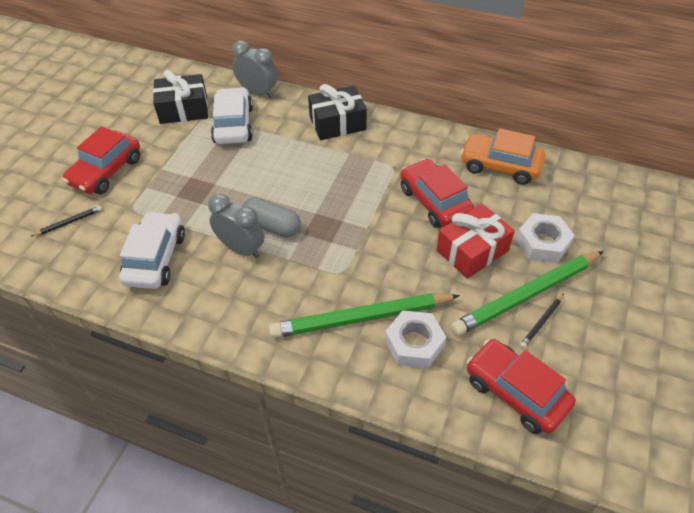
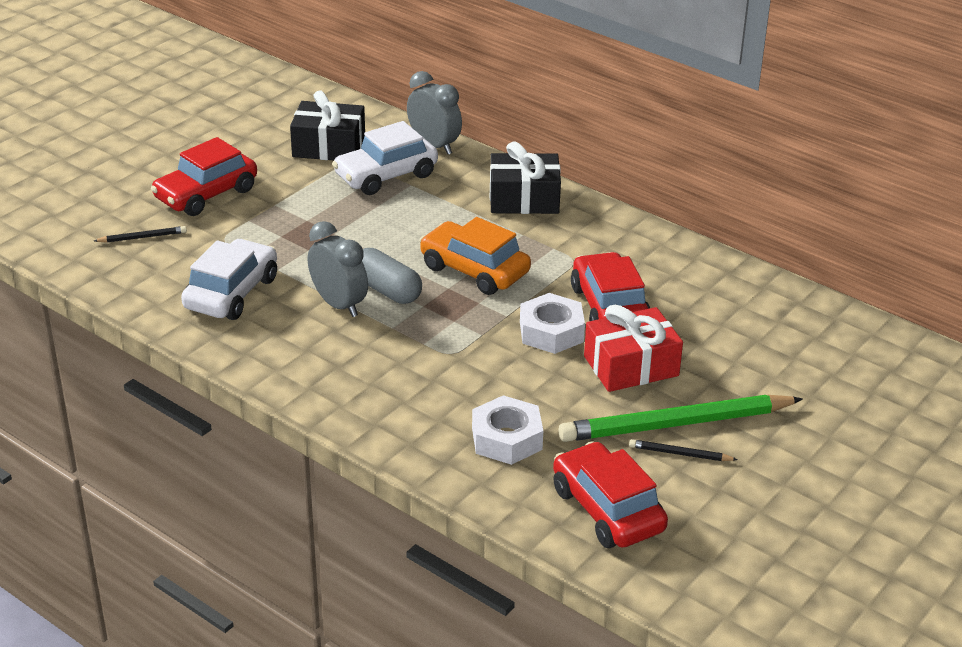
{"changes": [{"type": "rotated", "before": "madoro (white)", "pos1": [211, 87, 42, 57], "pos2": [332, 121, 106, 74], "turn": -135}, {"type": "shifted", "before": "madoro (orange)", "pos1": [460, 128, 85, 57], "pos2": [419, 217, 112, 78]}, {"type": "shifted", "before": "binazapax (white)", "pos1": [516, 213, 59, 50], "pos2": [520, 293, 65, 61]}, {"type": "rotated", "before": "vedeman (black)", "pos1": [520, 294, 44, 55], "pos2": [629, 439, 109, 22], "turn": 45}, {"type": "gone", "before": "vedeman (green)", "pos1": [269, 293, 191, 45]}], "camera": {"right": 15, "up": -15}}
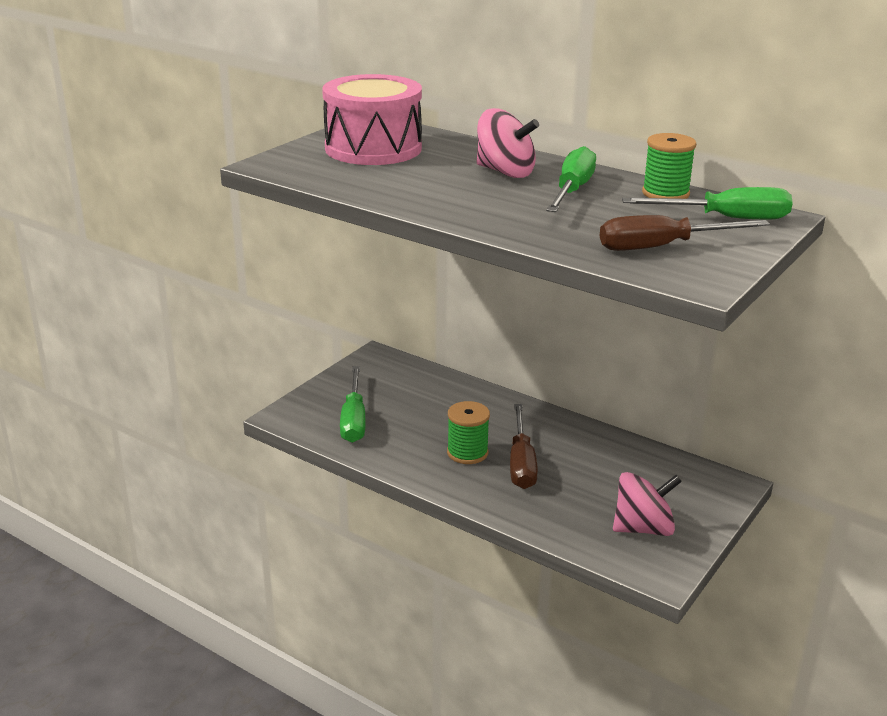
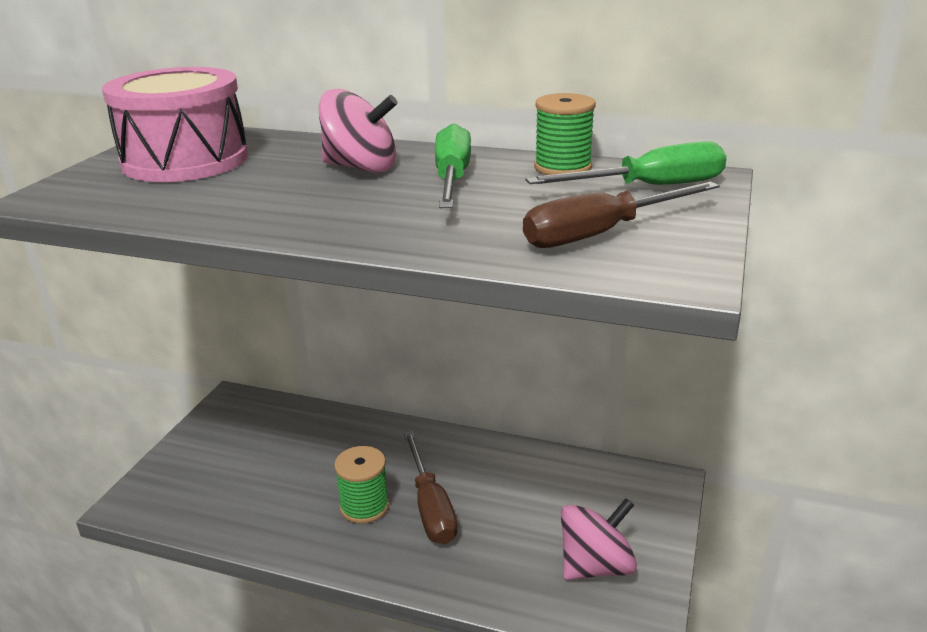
{"changes": [{"type": "gone", "before": "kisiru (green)", "pos1": [340, 366, 26, 77]}], "camera": {"right": -15, "up": 0}}
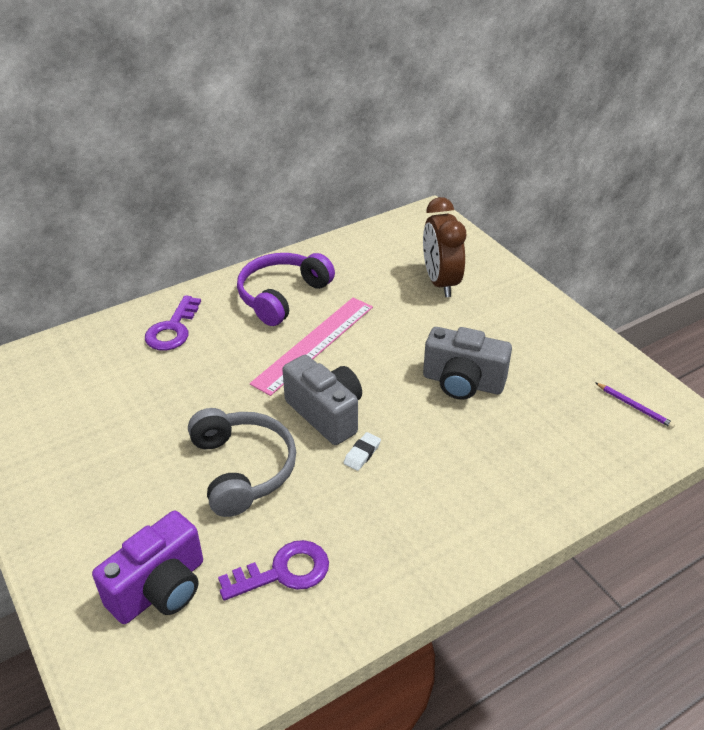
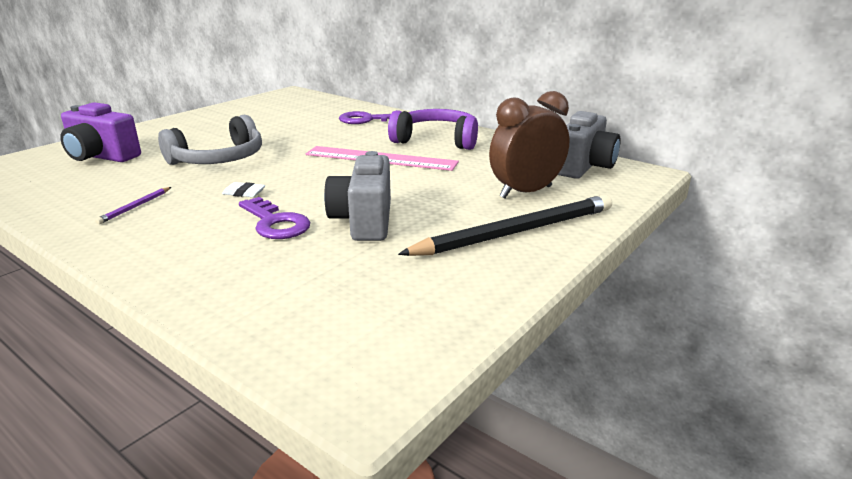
{"changes": [{"type": "shifted", "before": "vedeman (purple)", "pos1": [595, 382, 80, 46], "pos2": [95, 187, 76, 37]}, {"type": "shifted", "before": "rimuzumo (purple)", "pos1": [218, 540, 111, 61], "pos2": [239, 197, 71, 42]}, {"type": "new", "after": "vedeman (black)", "pos2": [398, 195, 214, 61]}, {"type": "shifted", "before": "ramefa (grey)", "pos1": [282, 355, 80, 90], "pos2": [558, 111, 63, 68]}], "camera": {"right": 70, "up": -15}}
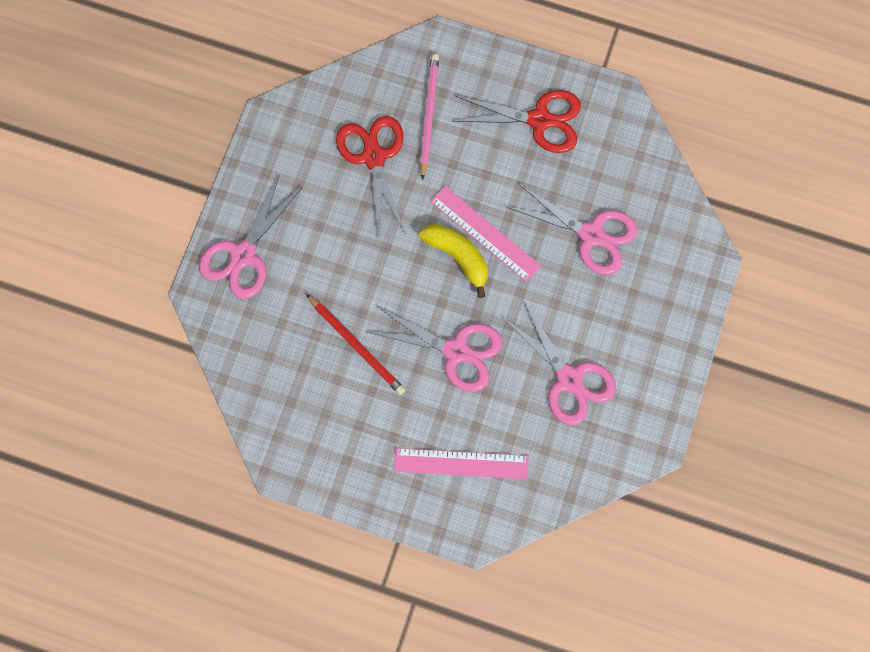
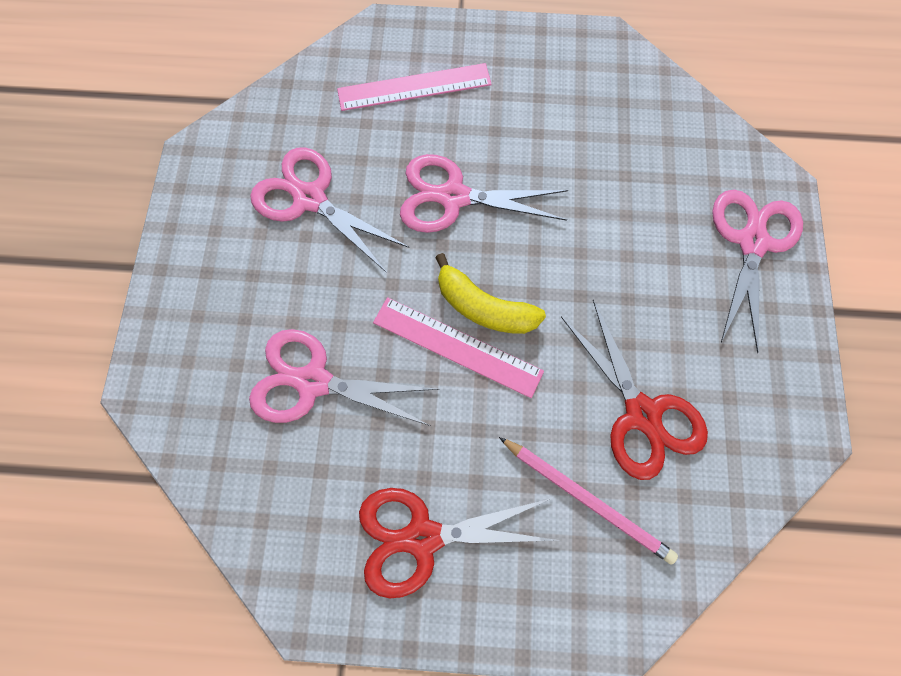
{"changes": [{"type": "rotated", "before": "vedeman (pink)", "pos1": [420, 54, 19, 126], "pos2": [499, 437, 179, 128], "turn": -45}, {"type": "gone", "before": "vedeman (red)", "pos1": [306, 294, 100, 101]}], "camera": {"right": 165, "up": -5}}
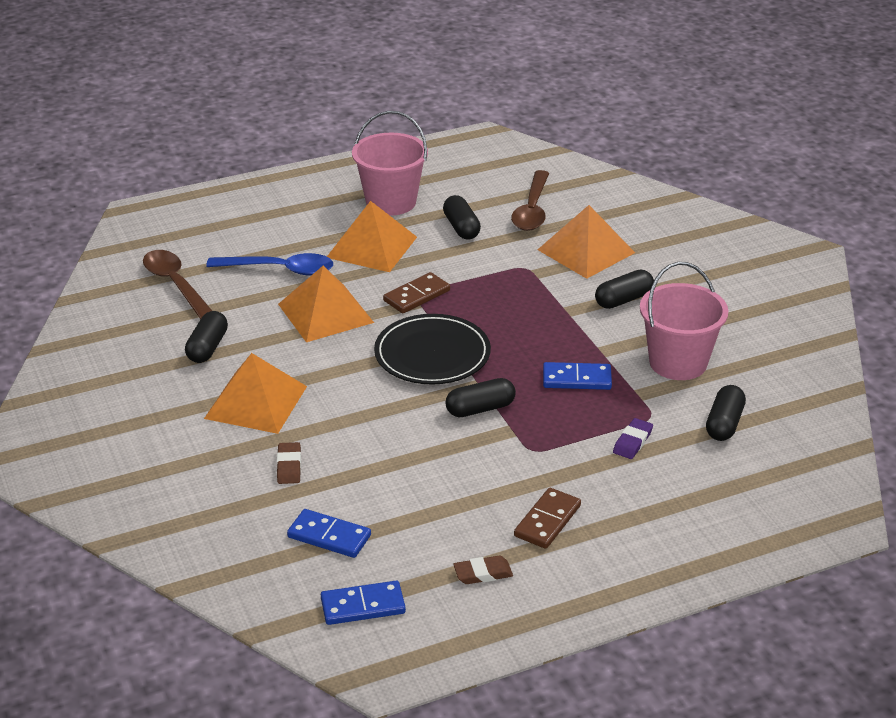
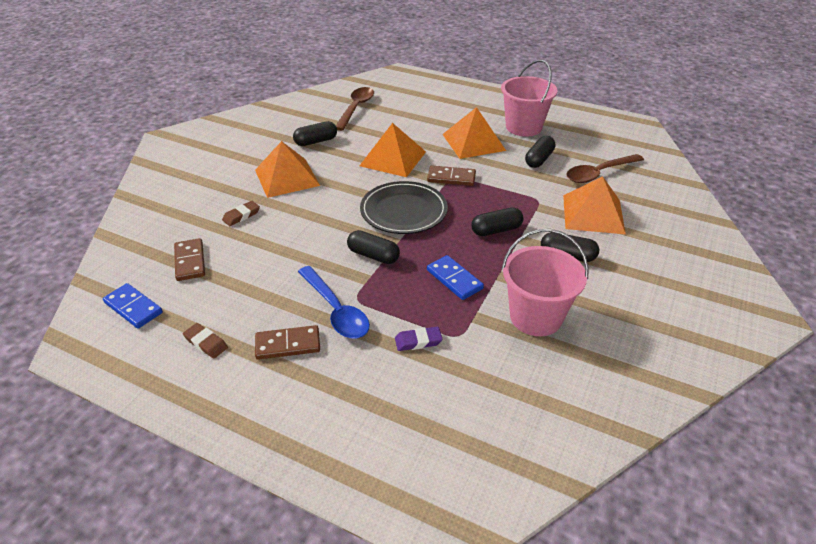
{"changes": [{"type": "repainted", "before": "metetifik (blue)", "after": "metetifik (brown)", "pos1": [287, 509, 84, 49], "pos2": [174, 238, 31, 43]}, {"type": "shifted", "before": "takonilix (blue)", "pos1": [206, 253, 127, 23], "pos2": [298, 266, 72, 72]}, {"type": "shifted", "before": "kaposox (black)", "pos1": [706, 385, 40, 56], "pos2": [471, 207, 52, 29]}], "camera": {"right": 50, "up": 5}}
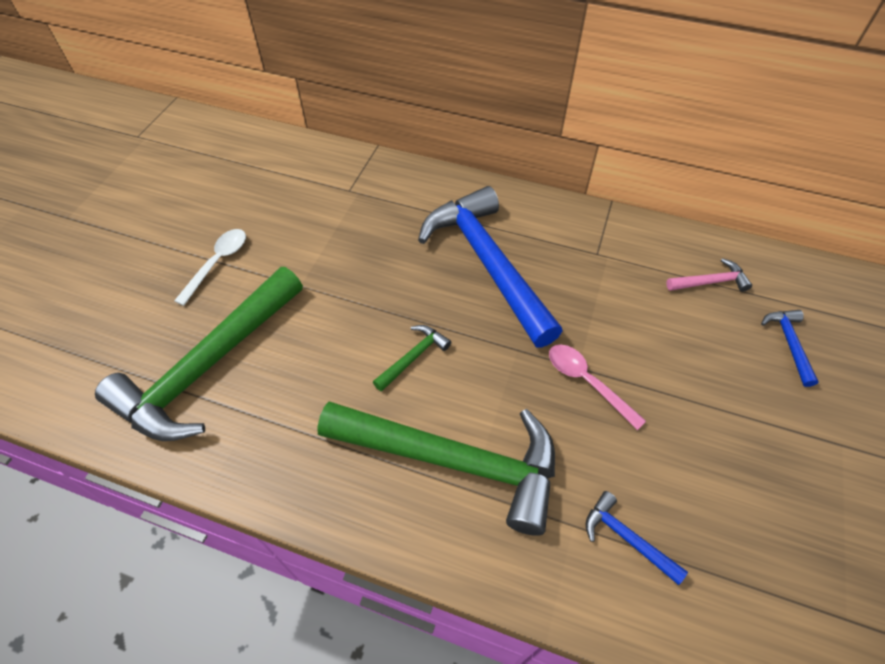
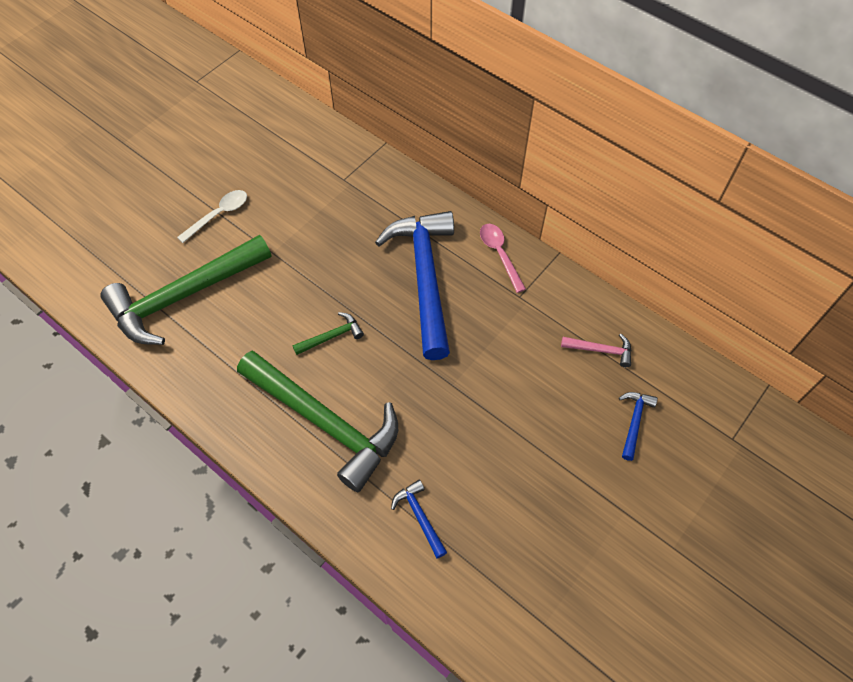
{"changes": [{"type": "shifted", "before": "takonilix (pink)", "pos1": [549, 345, 97, 85], "pos2": [480, 224, 46, 69]}], "camera": {"right": 20, "up": 5}}
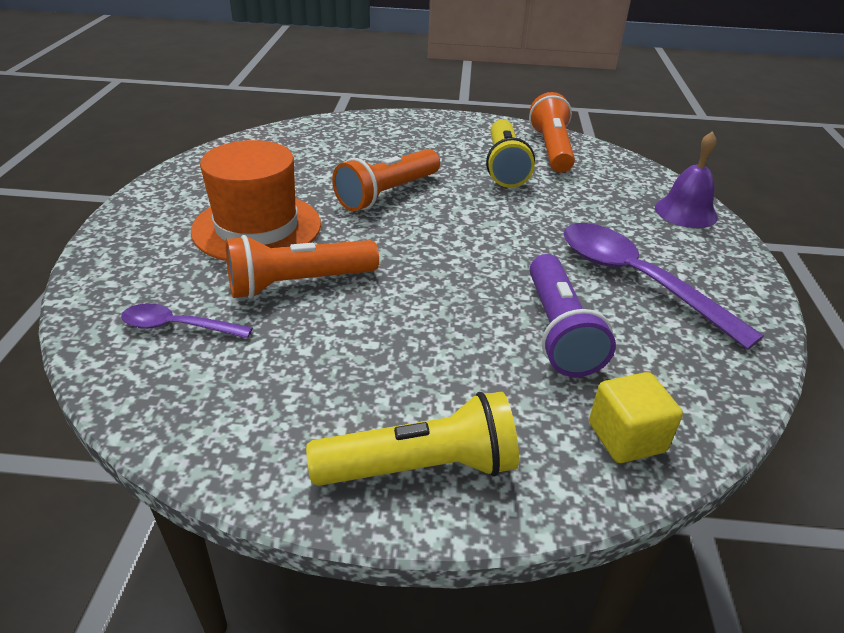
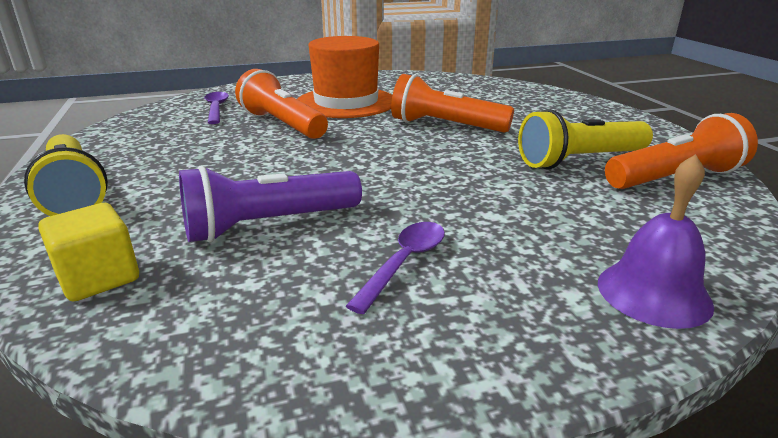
{"changes": [{"type": "scaled", "before": "takonilix (purple)", "pos1": [563, 223, 201, 127], "pos2": [346, 222, 99, 92], "scale": 0.53}], "camera": {"right": 70, "up": -10}}
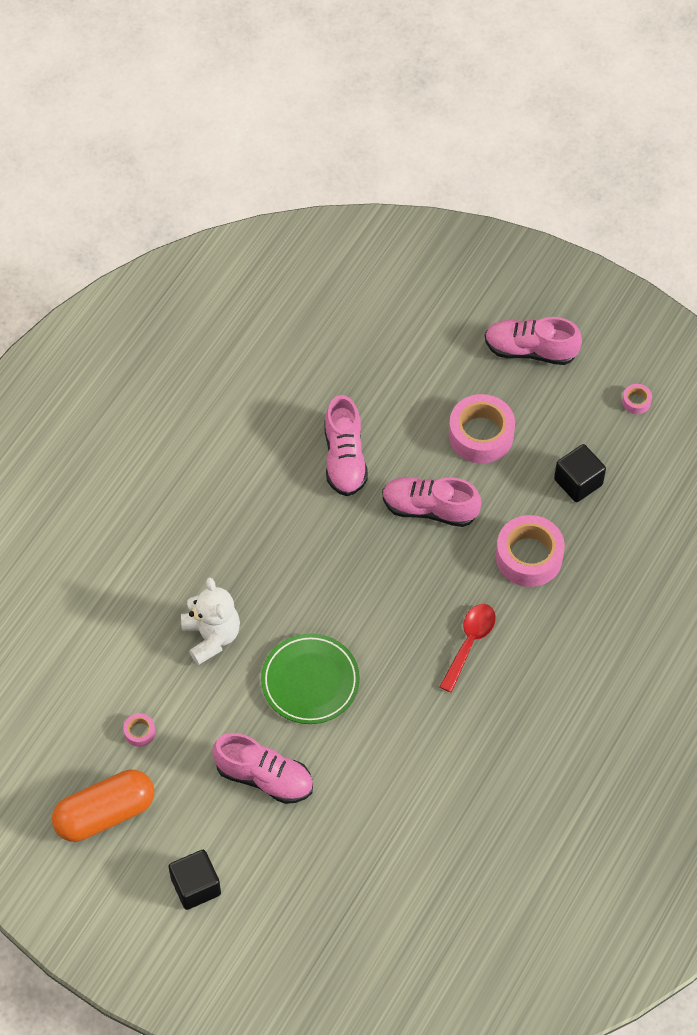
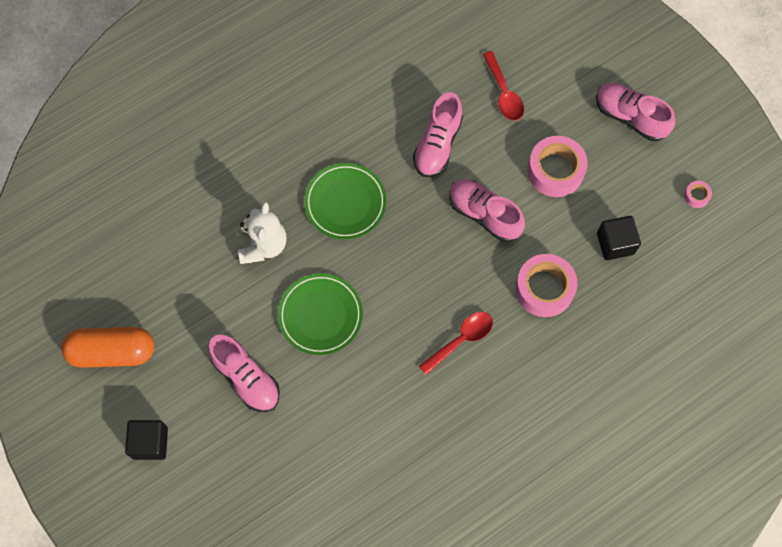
{"changes": [{"type": "new", "after": "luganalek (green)", "pos2": [304, 163, 82, 77]}, {"type": "new", "after": "takonilix (red)", "pos2": [483, 51, 41, 70]}, {"type": "gone", "before": "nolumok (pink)", "pos1": [123, 713, 32, 34]}], "camera": {"right": 25, "up": 10}}
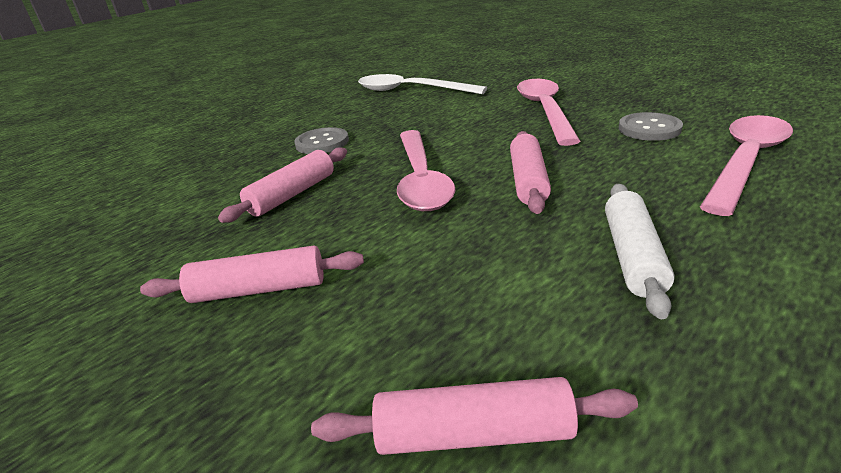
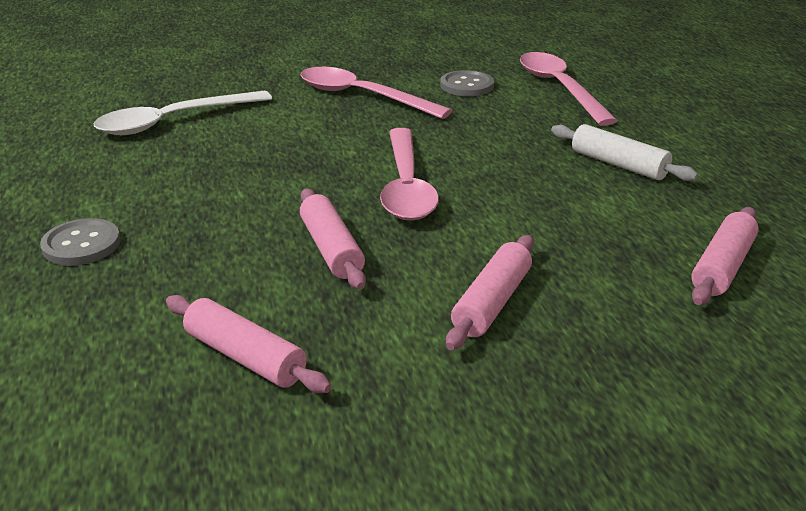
{"changes": [{"type": "shifted", "before": "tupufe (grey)", "pos1": [294, 127, 55, 27], "pos2": [40, 218, 81, 48]}, {"type": "shifted", "before": "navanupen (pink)", "pos1": [510, 131, 41, 83], "pos2": [166, 295, 165, 98]}, {"type": "rotated", "before": "takonilix (pink)", "pos1": [397, 130, 58, 81], "pos2": [380, 128, 59, 93], "turn": 60}], "camera": {"right": -60, "up": 0}}
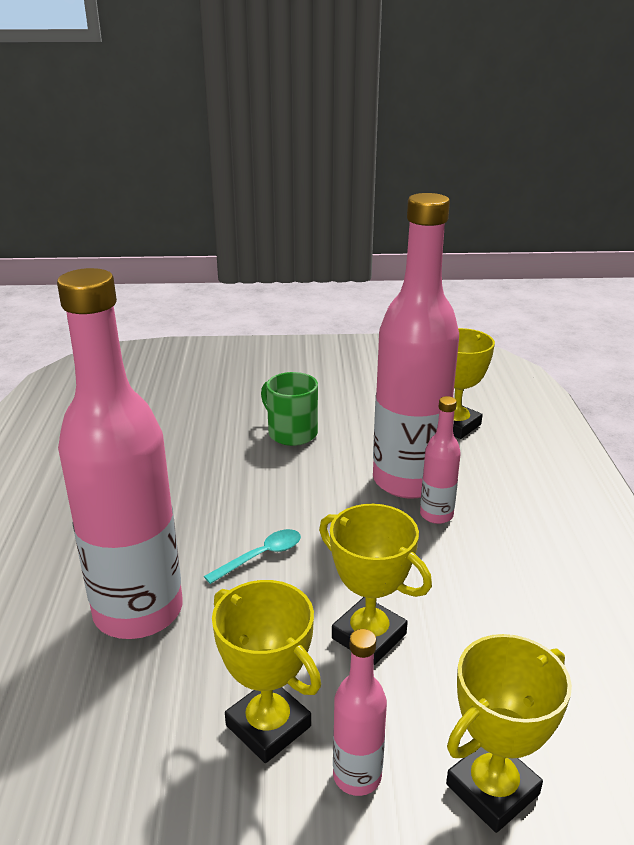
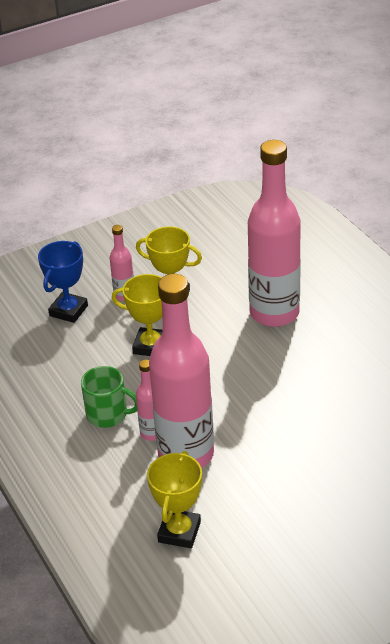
{"changes": [{"type": "repainted", "before": "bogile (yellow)", "after": "bogile (blue)", "pos1": [446, 634, 126, 199], "pos2": [38, 241, 50, 82]}, {"type": "shifted", "before": "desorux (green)", "pos1": [261, 372, 57, 74], "pos2": [81, 366, 56, 62]}, {"type": "gone", "before": "takonilix (turquoise)", "pos1": [204, 529, 97, 55]}], "camera": {"right": 155, "up": 10}}
